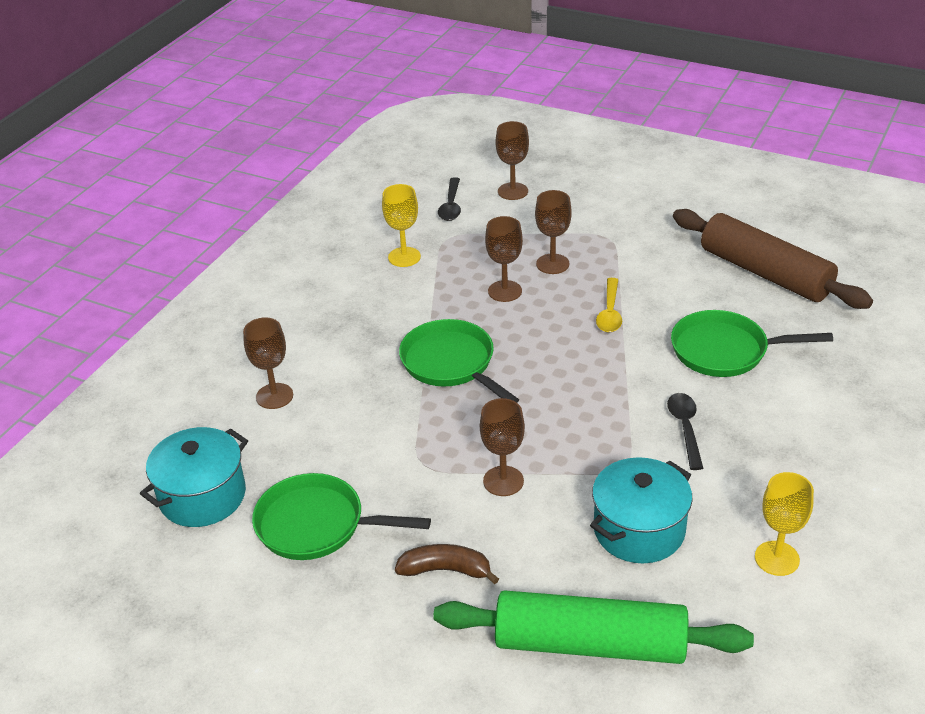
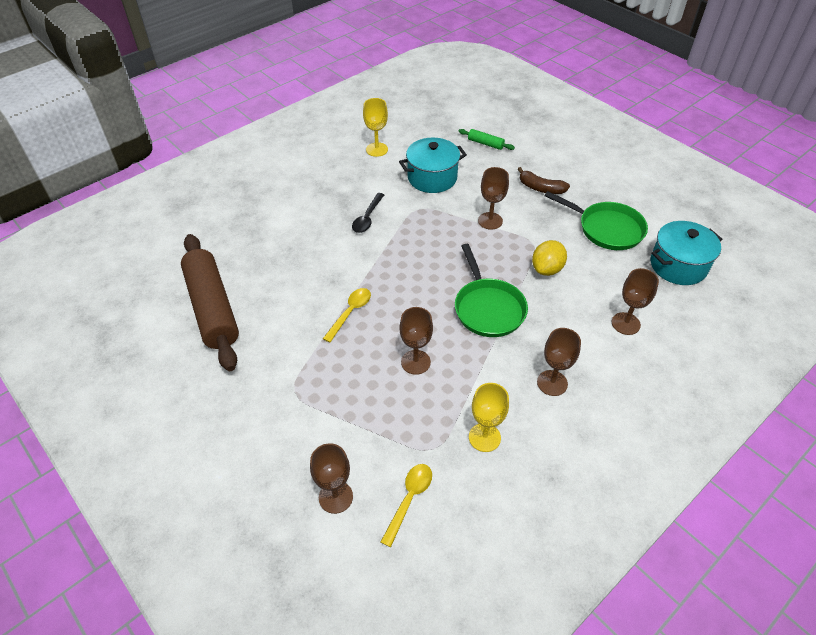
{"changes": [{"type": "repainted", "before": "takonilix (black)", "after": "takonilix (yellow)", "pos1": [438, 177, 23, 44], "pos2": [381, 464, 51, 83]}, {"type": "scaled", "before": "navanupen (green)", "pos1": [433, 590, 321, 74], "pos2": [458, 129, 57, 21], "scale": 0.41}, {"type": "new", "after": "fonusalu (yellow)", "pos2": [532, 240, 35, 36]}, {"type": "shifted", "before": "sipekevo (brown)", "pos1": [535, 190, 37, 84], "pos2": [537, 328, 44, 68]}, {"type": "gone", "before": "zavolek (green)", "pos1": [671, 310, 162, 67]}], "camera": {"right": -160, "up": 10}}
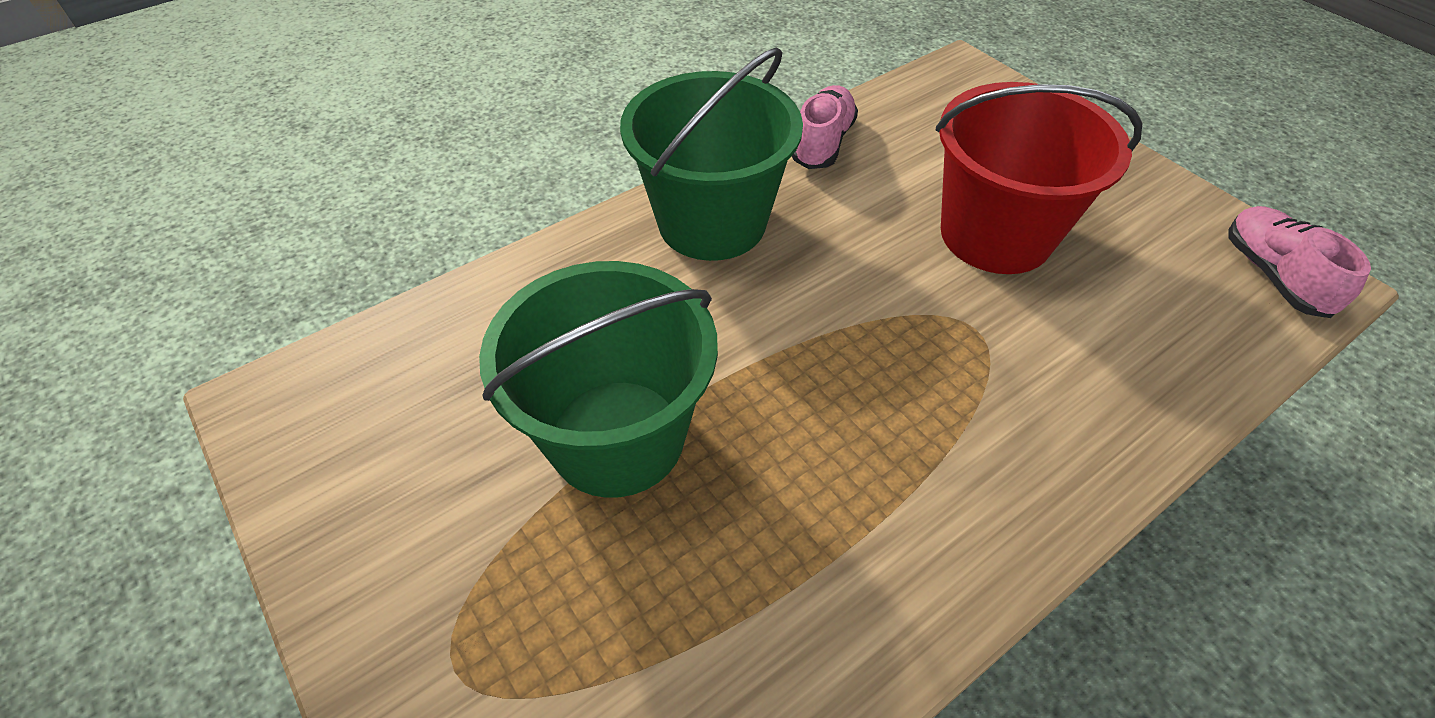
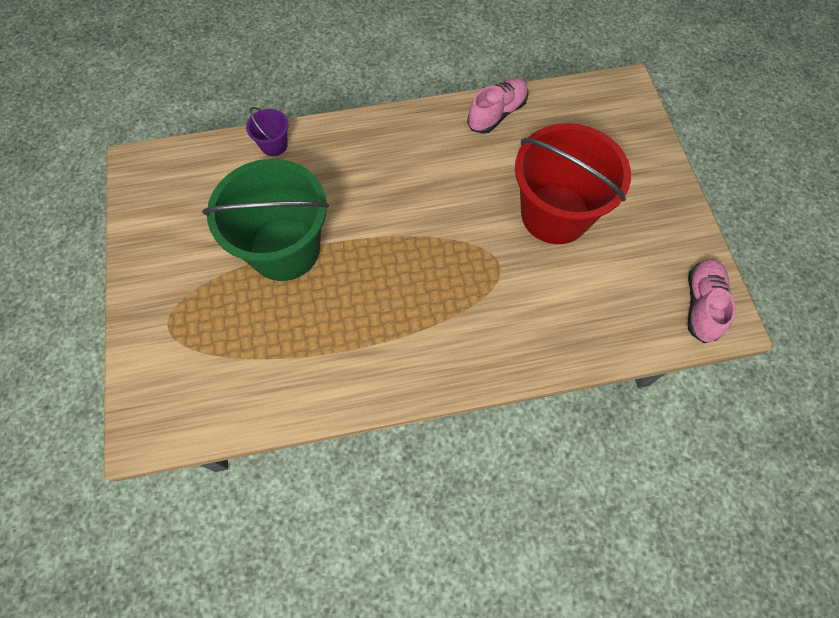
{"changes": [{"type": "new", "after": "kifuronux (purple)", "pos2": [246, 107, 43, 49]}, {"type": "gone", "before": "kifuronux (green)", "pos1": [620, 47, 183, 214]}], "camera": {"right": 25, "up": 15}}
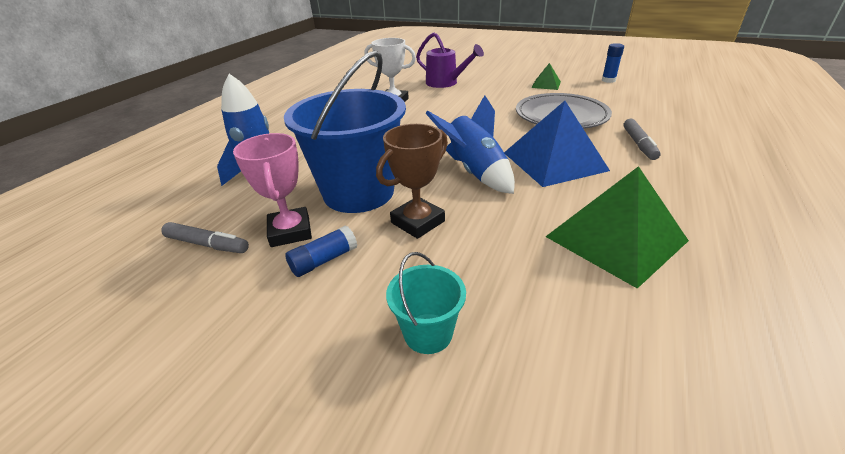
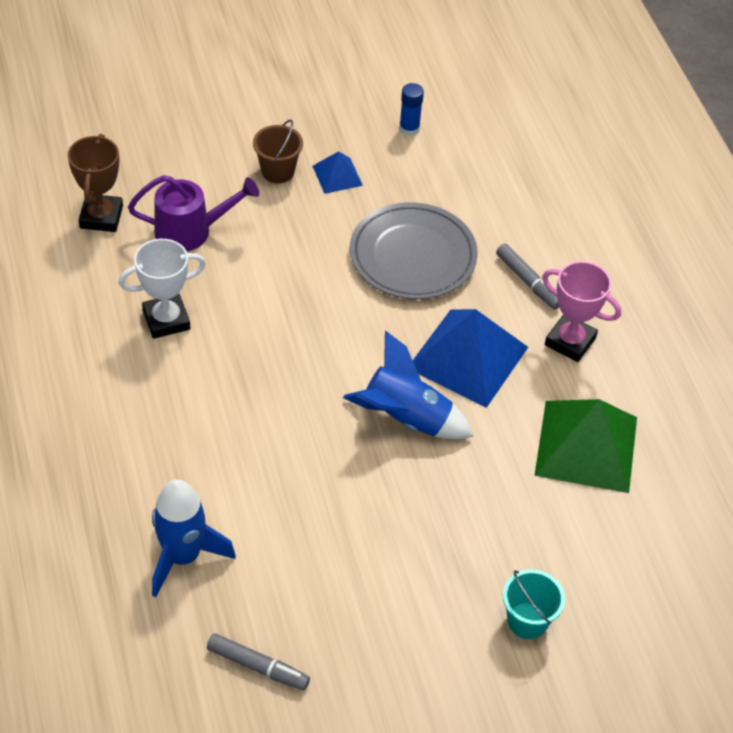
{"changes": [{"type": "shifted", "before": "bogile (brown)", "pos1": [376, 124, 72, 115], "pos2": [67, 134, 56, 98]}, {"type": "rotated", "before": "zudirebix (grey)", "pos1": [161, 222, 88, 31], "pos2": [207, 633, 103, 57], "turn": 45}, {"type": "new", "after": "kifuronux (brown)", "pos2": [253, 119, 50, 64]}, {"type": "repainted", "before": "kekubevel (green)", "after": "kekubevel (blue)", "pos1": [532, 63, 29, 27], "pos2": [312, 151, 51, 43]}, {"type": "shifted", "before": "bogile (pink)", "pos1": [233, 133, 79, 114], "pos2": [542, 261, 79, 101]}, {"type": "gone", "before": "kifuronux (blue)", "pos1": [284, 50, 122, 163]}, {"type": "gone", "before": "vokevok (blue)", "pos1": [285, 225, 72, 52]}], "camera": {"right": -45, "up": 15}}
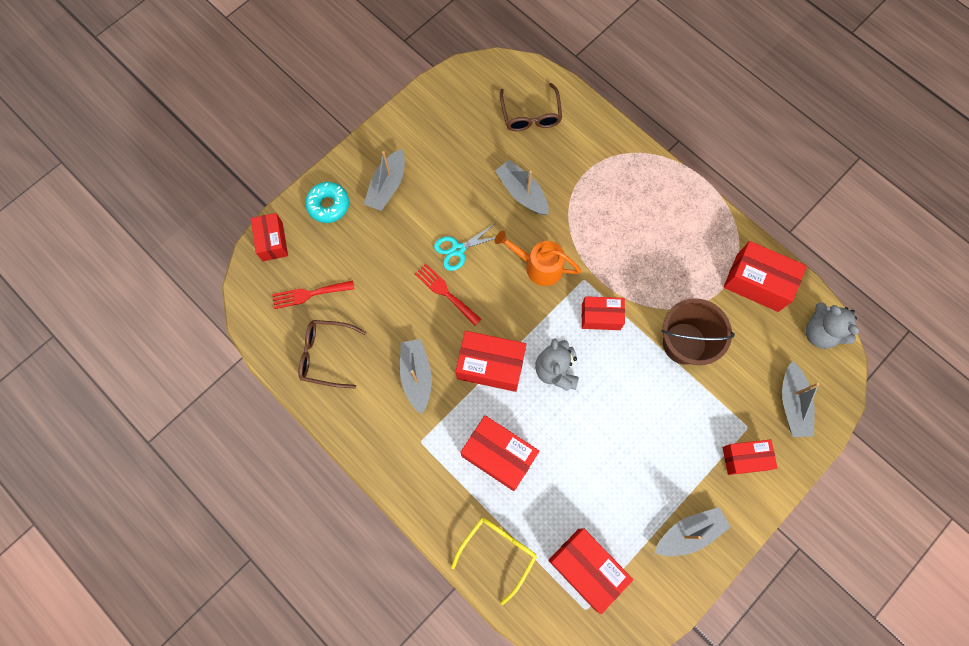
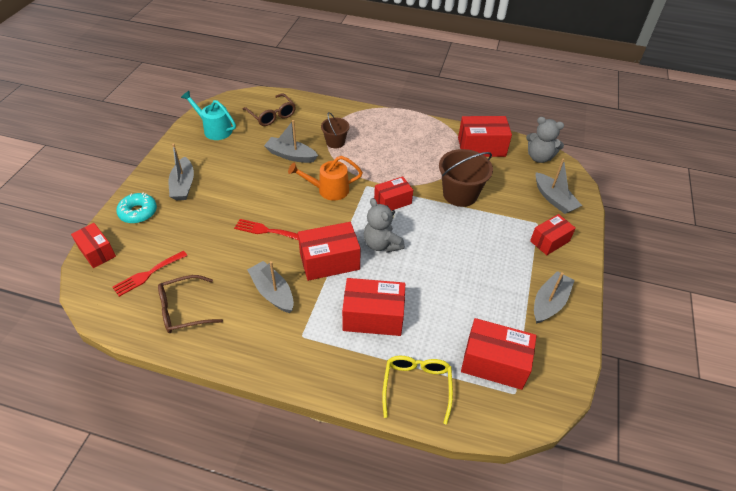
{"changes": [{"type": "new", "after": "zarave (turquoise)", "pos2": [181, 91, 55, 49]}, {"type": "new", "after": "kifuronux (brown)", "pos2": [321, 112, 28, 36]}, {"type": "gone", "before": "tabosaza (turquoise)", "pos1": [434, 224, 62, 47]}], "camera": {"right": -30, "up": -25}}
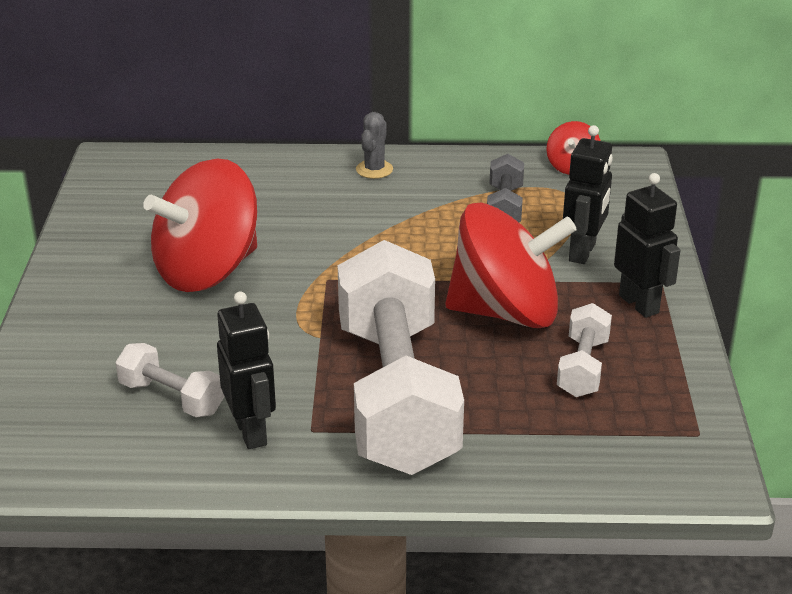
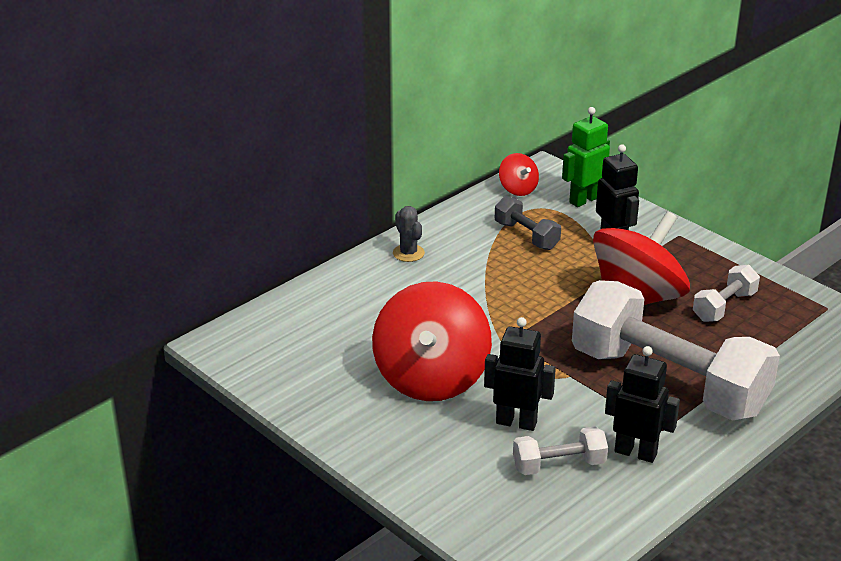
{"changes": [{"type": "shifted", "before": "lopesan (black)", "pos1": [614, 173, 67, 145], "pos2": [484, 317, 72, 114]}, {"type": "new", "after": "lopesan (green)", "pos2": [562, 107, 48, 100]}, {"type": "rotated", "before": "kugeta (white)", "pos1": [557, 303, 55, 94], "pos2": [693, 265, 67, 57], "turn": 75}], "camera": {"right": -45, "up": 0}}
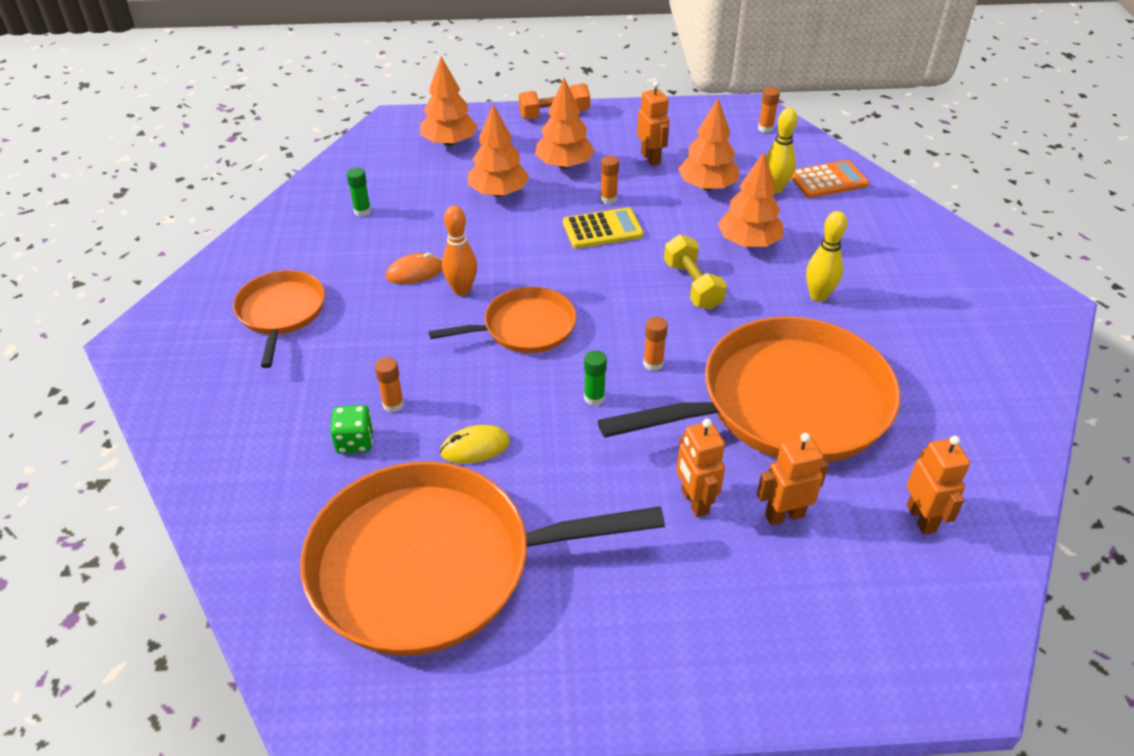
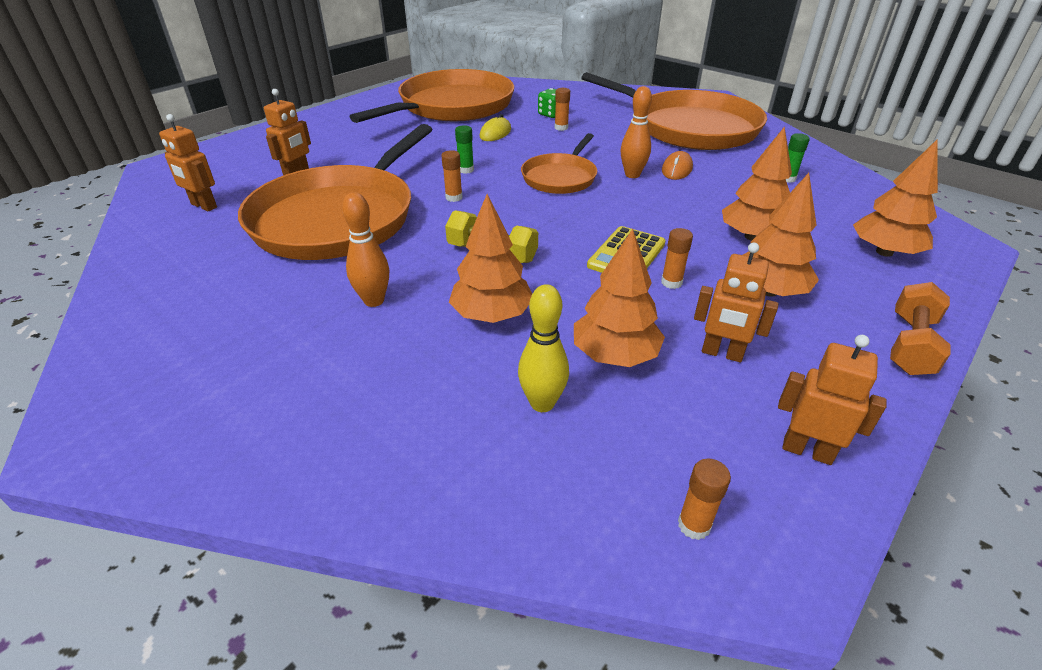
{"changes": [{"type": "repainted", "before": "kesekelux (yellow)", "after": "kesekelux (orange)", "pos1": [806, 211, 41, 91], "pos2": [342, 192, 47, 115]}, {"type": "scaled", "before": "zavolek (orange)", "pos1": [233, 270, 92, 98], "pos2": [581, 72, 186, 78], "scale": 1.92}, {"type": "shifted", "before": "lopesan (orange)", "pos1": [676, 419, 49, 98], "pos2": [778, 335, 109, 130]}, {"type": "gone", "before": "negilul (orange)", "pos1": [791, 160, 78, 38]}], "camera": {"right": 135, "up": -5}}
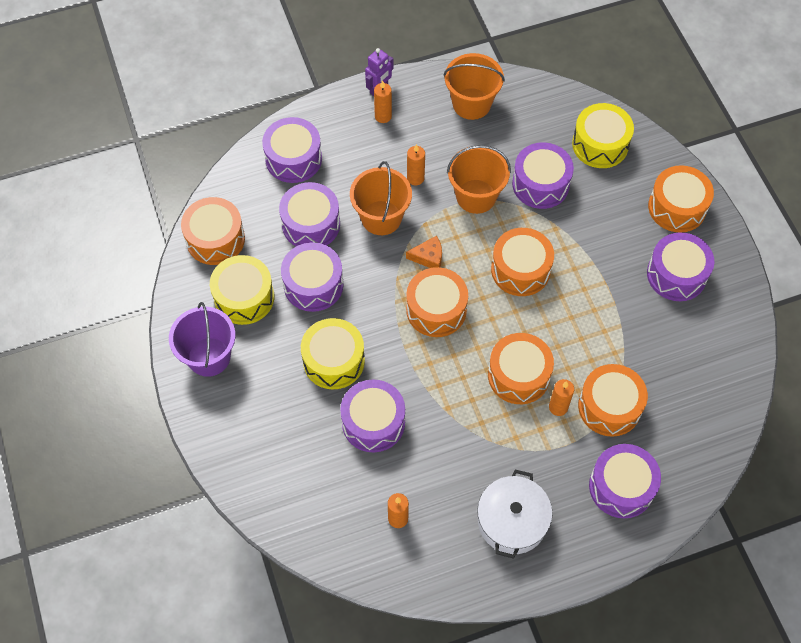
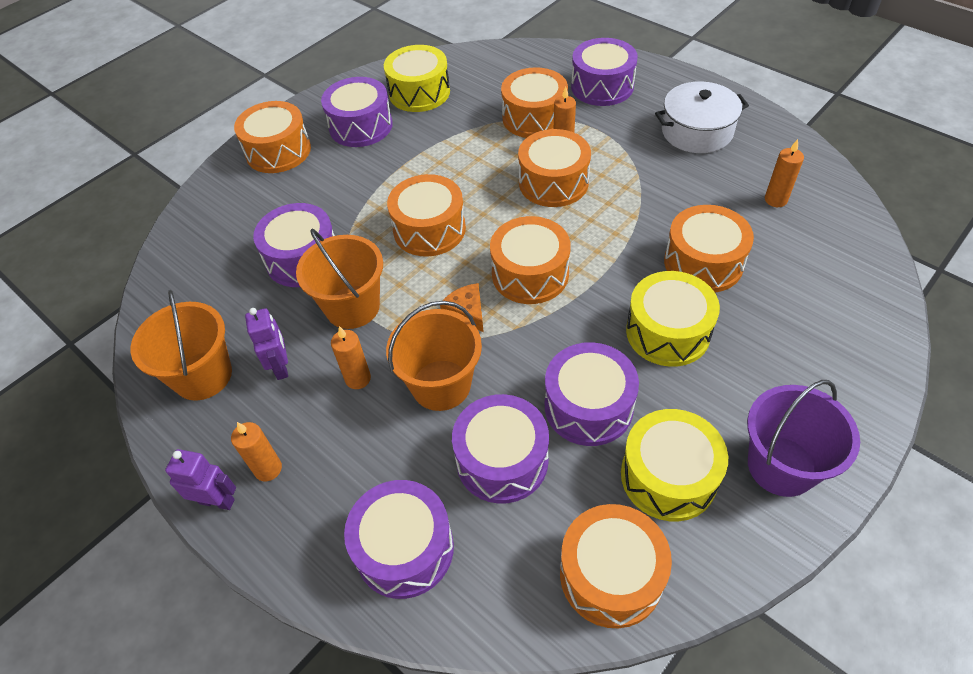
{"changes": [{"type": "new", "after": "lopesan (purple)", "pos2": [245, 308, 43, 72]}, {"type": "shifted", "before": "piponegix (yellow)", "pos1": [572, 103, 62, 65], "pos2": [384, 45, 66, 67]}, {"type": "repainted", "before": "piponegix (purple)", "after": "piponegix (orange)", "pos1": [340, 379, 65, 73], "pos2": [664, 205, 90, 88]}], "camera": {"right": -115, "up": -10}}
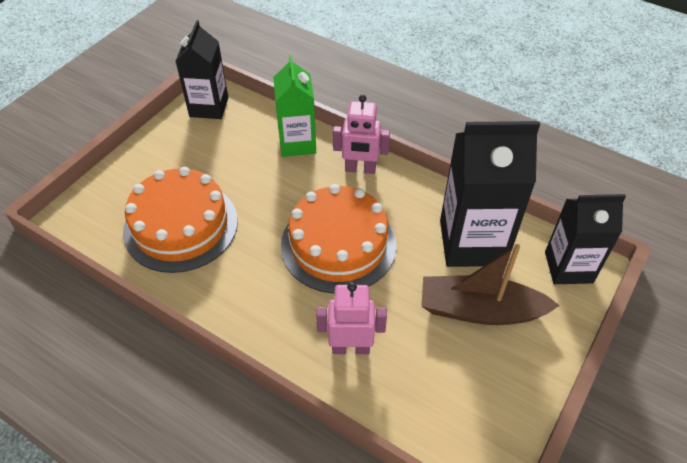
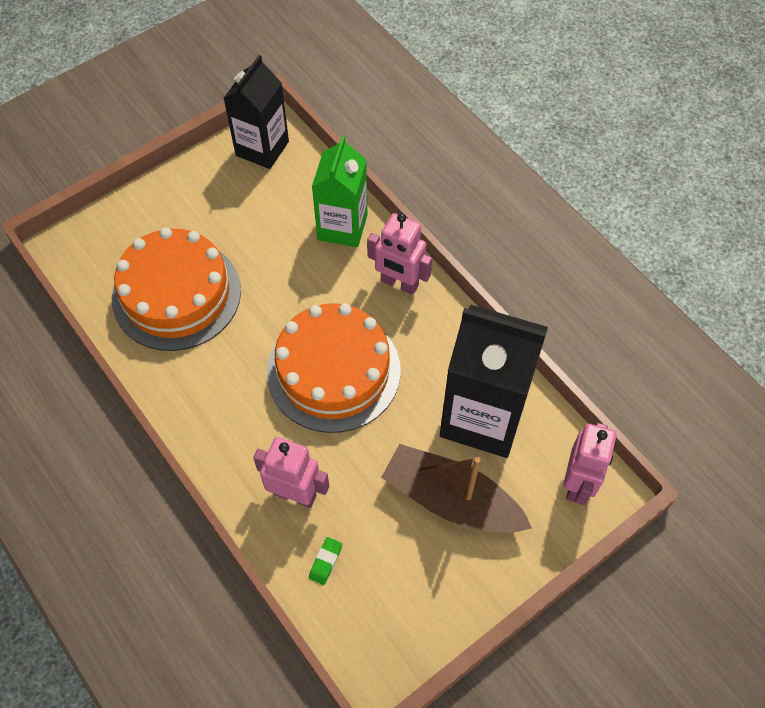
{"changes": [{"type": "new", "after": "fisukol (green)", "pos2": [309, 537, 33, 48]}, {"type": "swapped", "before": "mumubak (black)", "after": "lopesan (pink)", "pos1": [545, 194, 81, 90], "pos2": [563, 423, 54, 82]}], "camera": {"right": 20, "up": 10}}
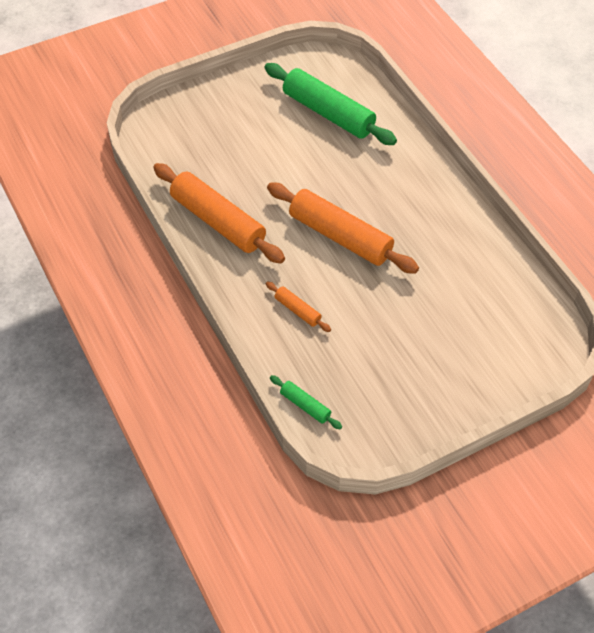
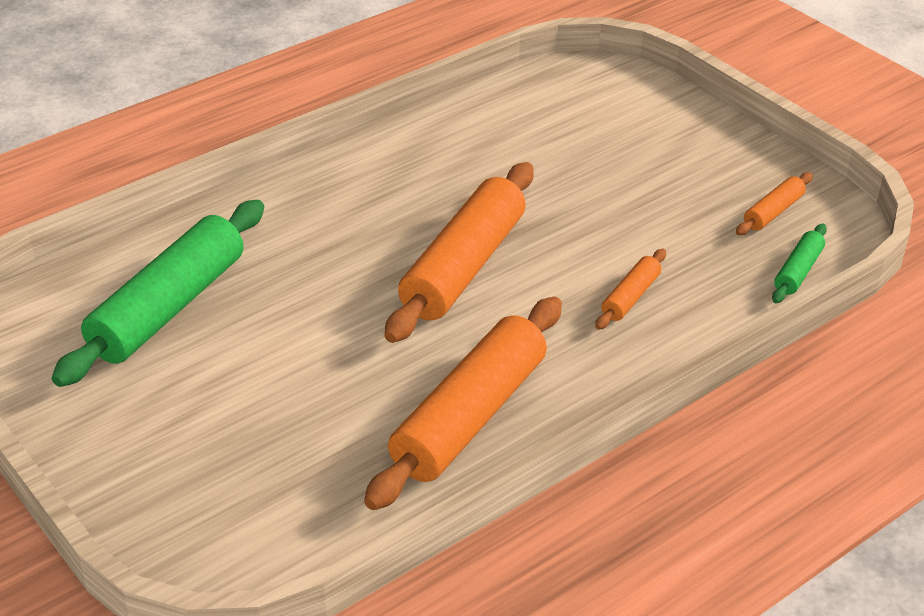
{"changes": [{"type": "new", "after": "navanupen (orange)", "pos2": [736, 172, 77, 63]}], "camera": {"right": -100, "up": -15}}
